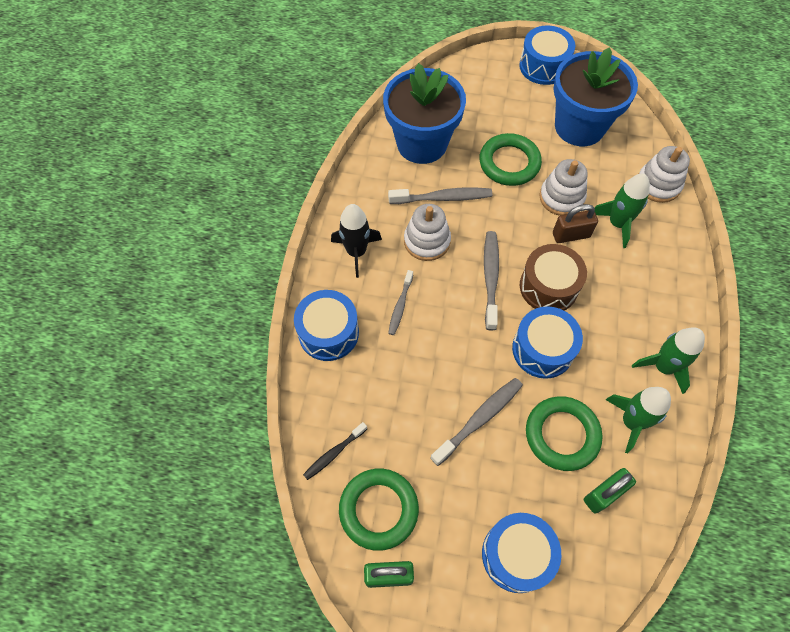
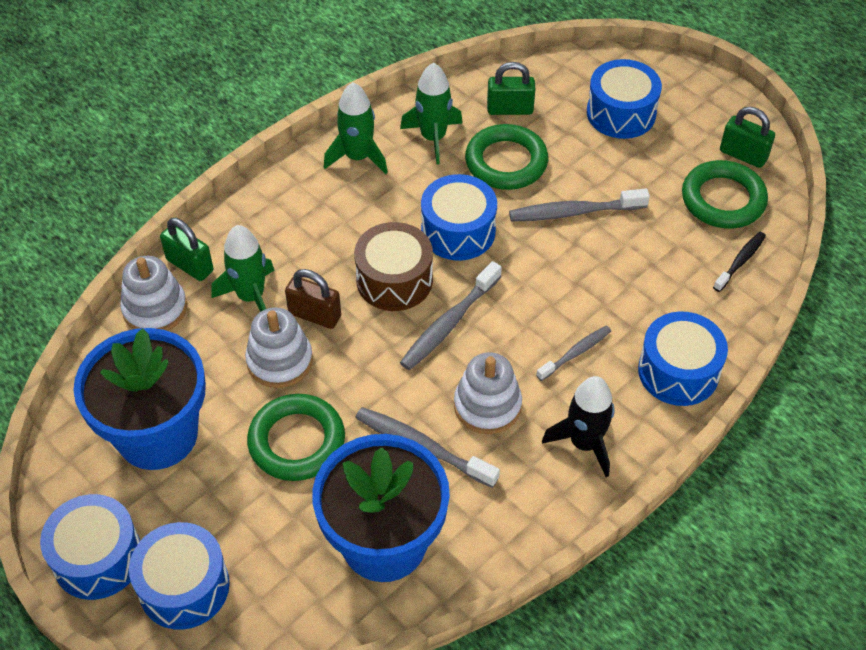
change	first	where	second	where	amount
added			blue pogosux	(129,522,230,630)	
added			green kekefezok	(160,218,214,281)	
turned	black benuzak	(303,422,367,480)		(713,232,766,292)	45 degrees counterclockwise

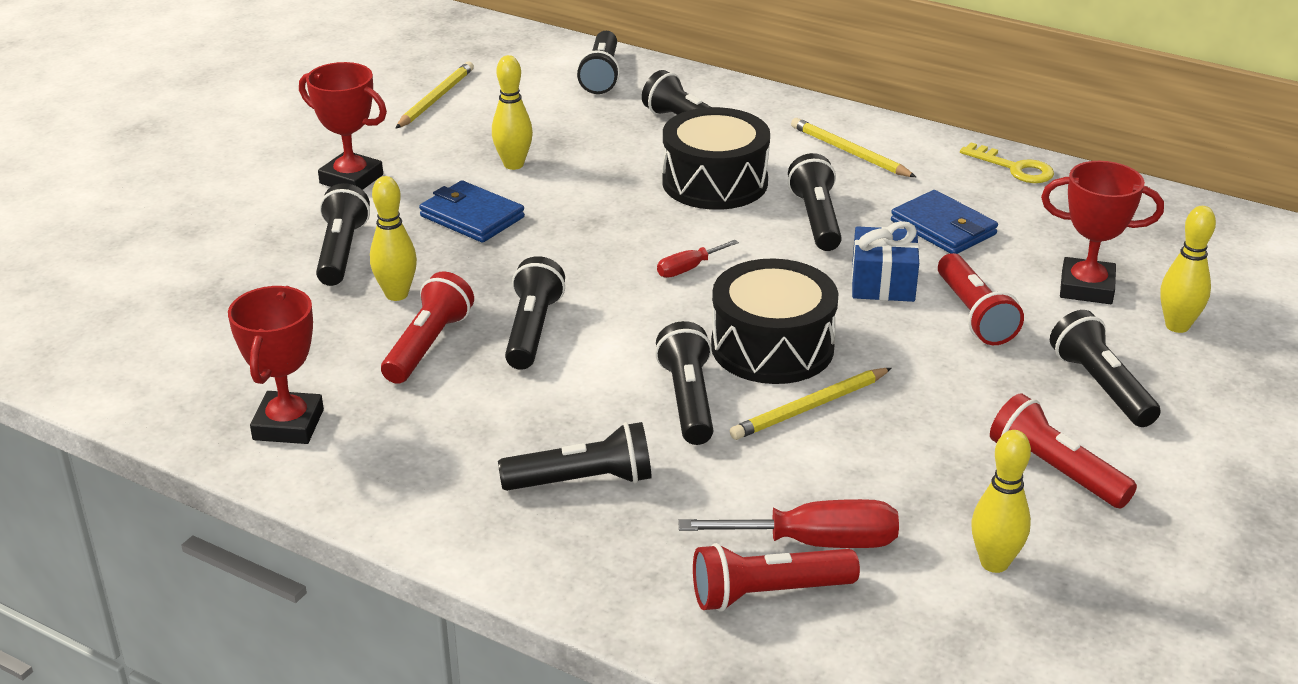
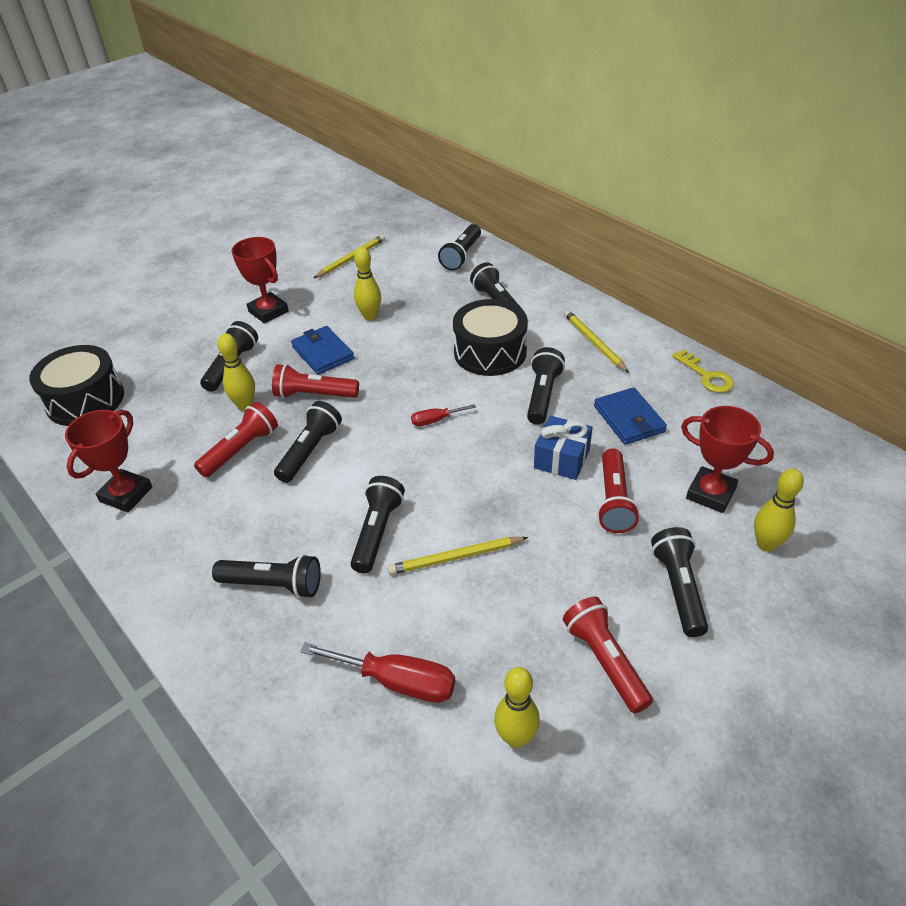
change	first	where	second	where	amount
moved	black pogosux	(711,258,838,384)		(29,345,124,426)	
moved	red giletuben	(693,543,860,612)		(272,364,359,398)	

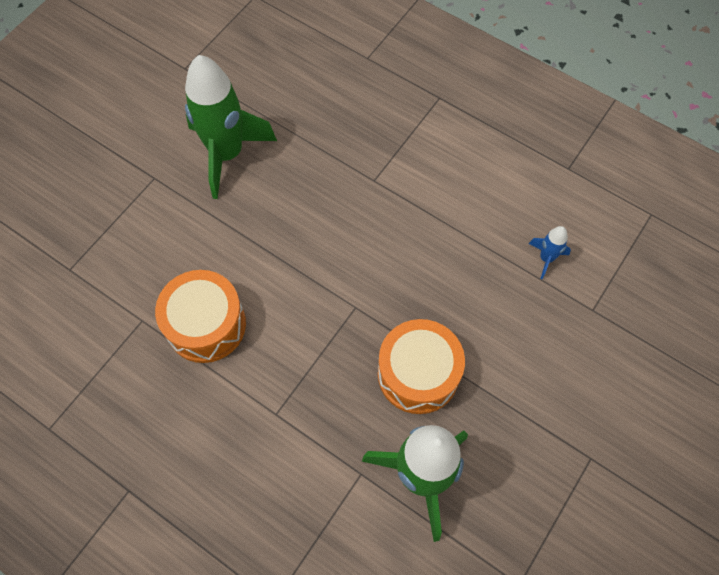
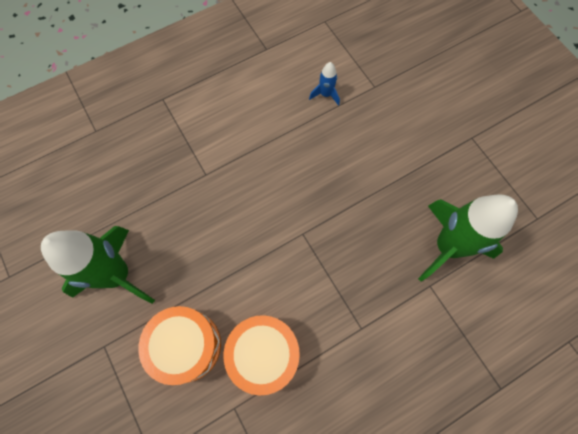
change	first	where	second	where	amount
moved	orange pogosux	(378,319,465,414)		(138,306,221,385)	

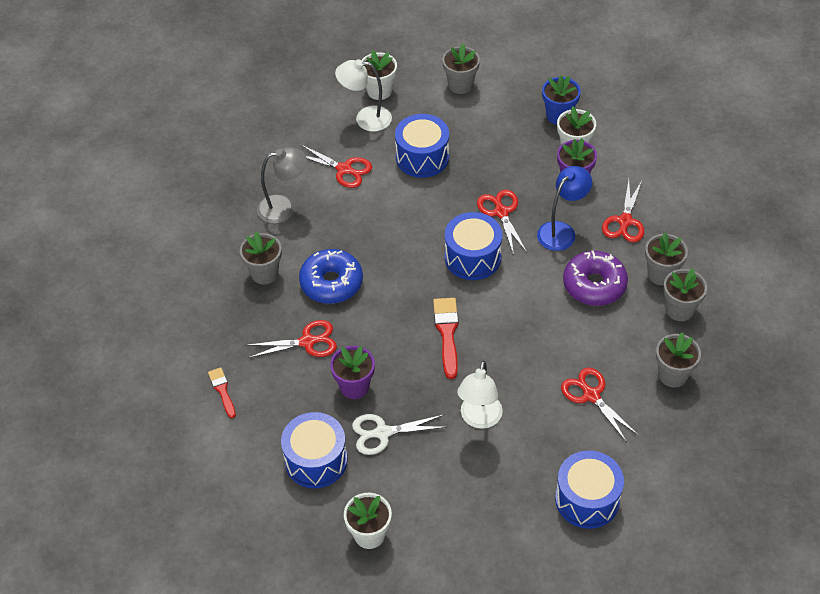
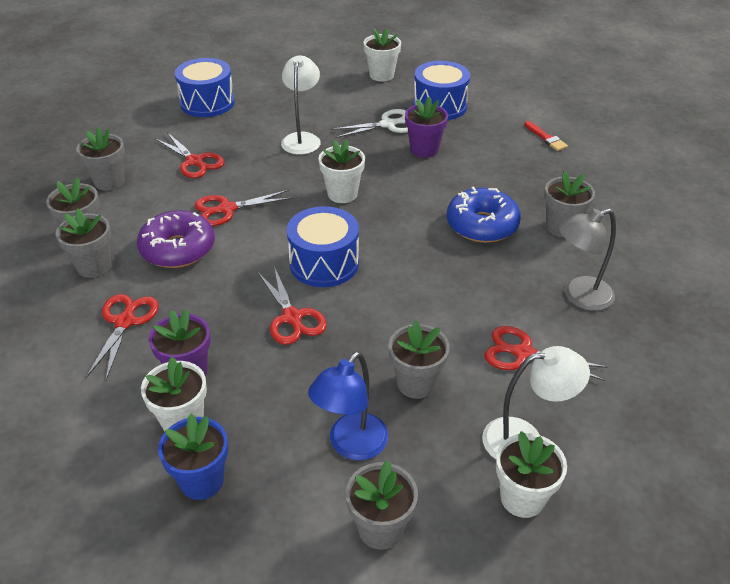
change	first	where	second	where	amount
moved	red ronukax	(246,320,337,358)		(194,190,293,226)	
moved	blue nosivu	(537,166,592,251)		(308,352,389,460)	
replaced	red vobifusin	(433,298,459,379)	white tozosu	(318,139,365,203)	
replaced	blue pogosux	(395,114,449,178)	grey tozosu	(389,320,450,399)	

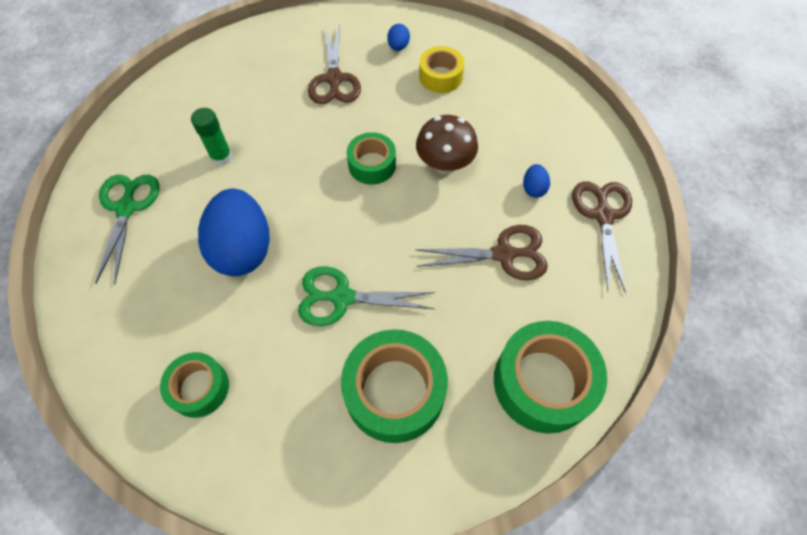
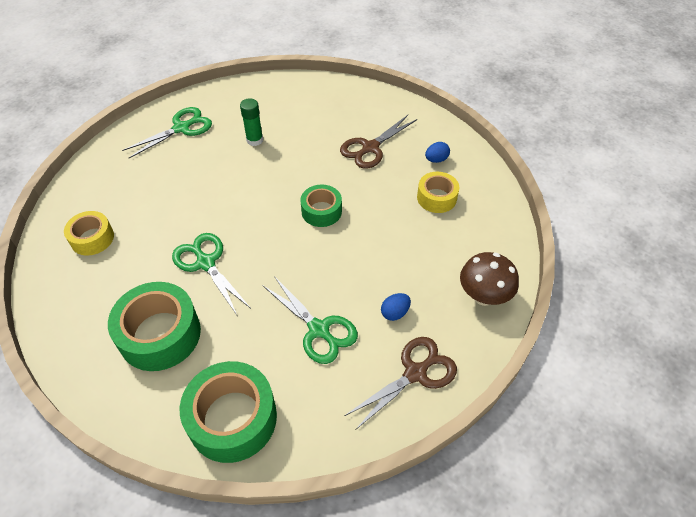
change	first	where	second	where	amount
recoloured	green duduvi	(160,352,229,418)	yellow duduvi	(64,211,114,256)	
recoloured	brown ronukax	(416,225,548,280)	green ronukax	(263,276,358,364)	
moved	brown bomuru	(416,115,478,175)		(460,252,519,306)	
removed	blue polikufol	(198,189,270,276)			

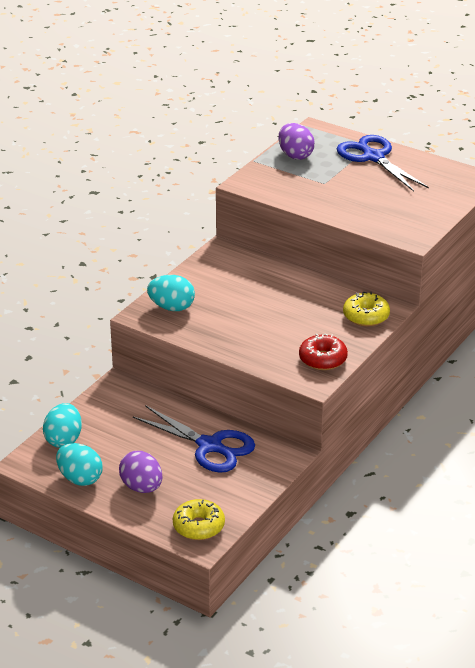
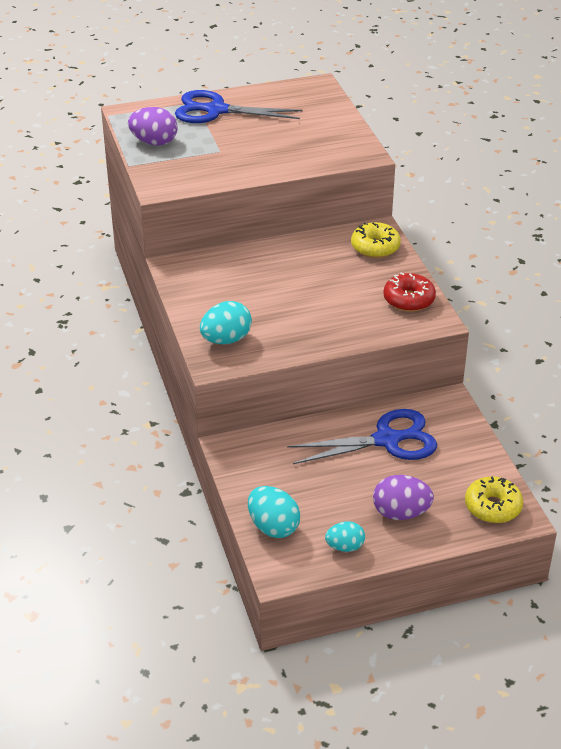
change	first	where	second	where	amount
resized	turquoise polikufol	(56,443,103,486)		(325,521,365,552)	x0.65

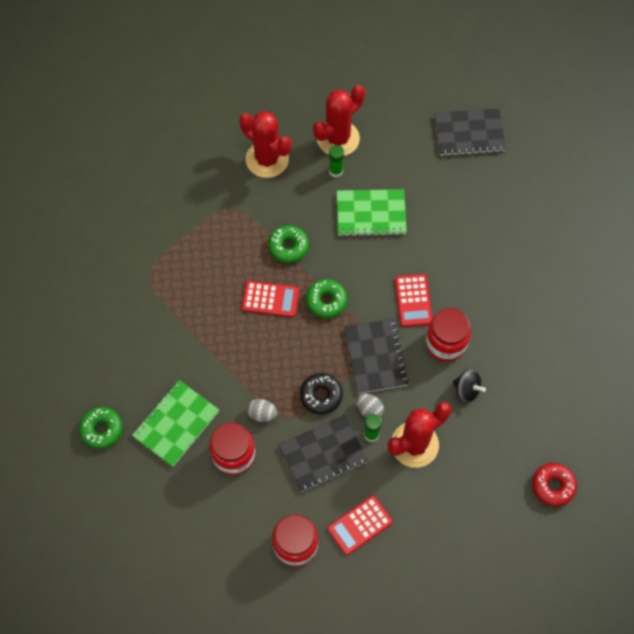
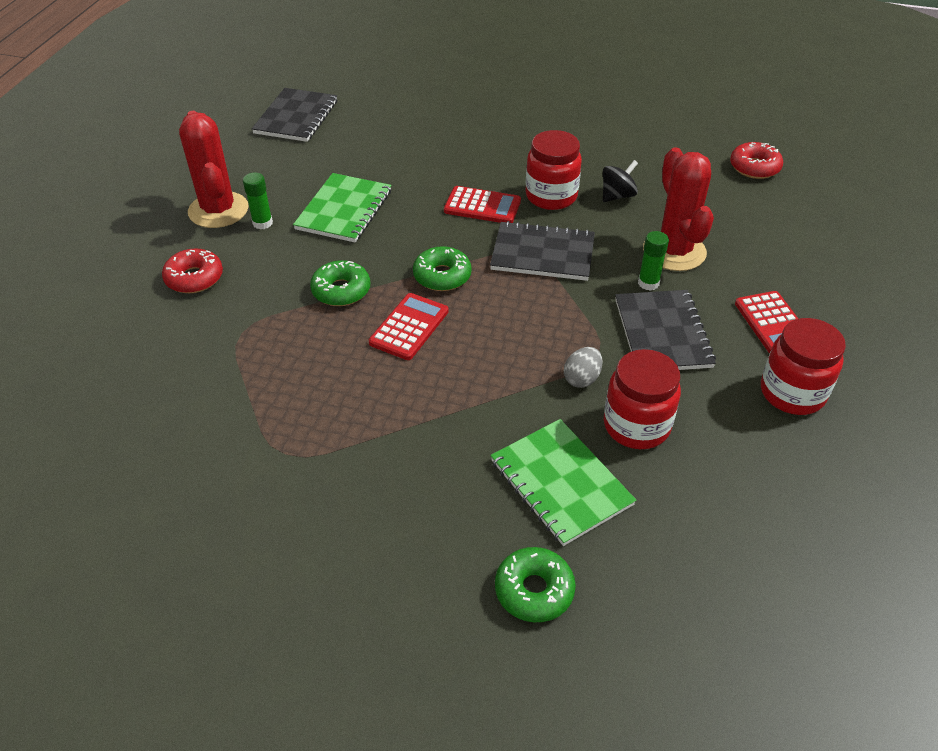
change	first	where	second	where	amount
replaced	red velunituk	(239,111,292,178)	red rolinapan	(162,249,223,293)	
removed	black rolinapan	(300,373,343,414)			
removed	grey polikufol	(356,393,384,418)			

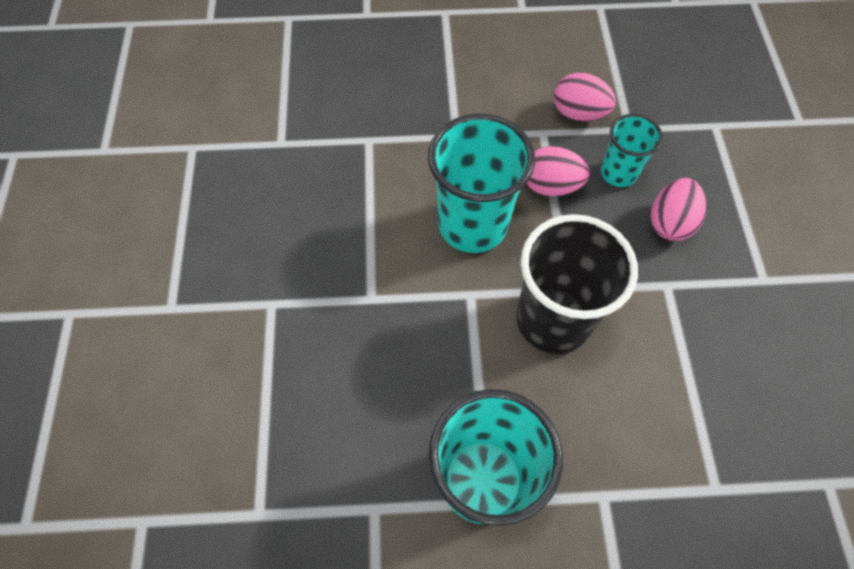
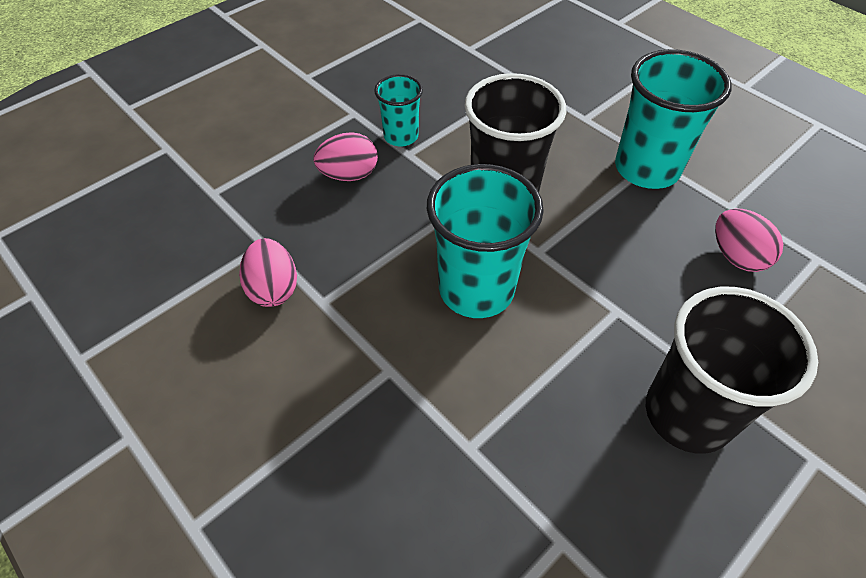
change	first	where	second	where	amount
moved	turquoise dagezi	(601,114,663,187)		(374,74,423,147)	
added			black dagezi	(646,287,818,454)	
moved	pink polikufol	(526,146,590,196)		(715,209,783,272)	

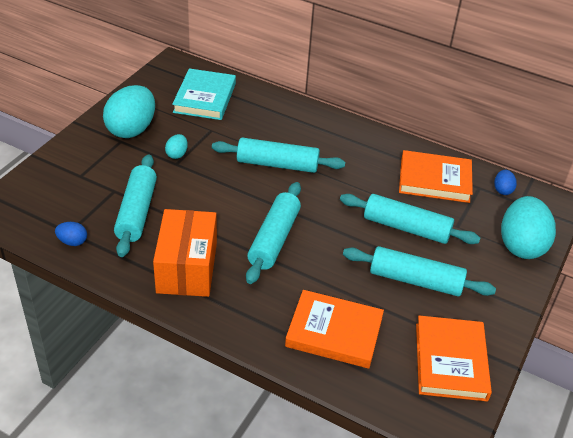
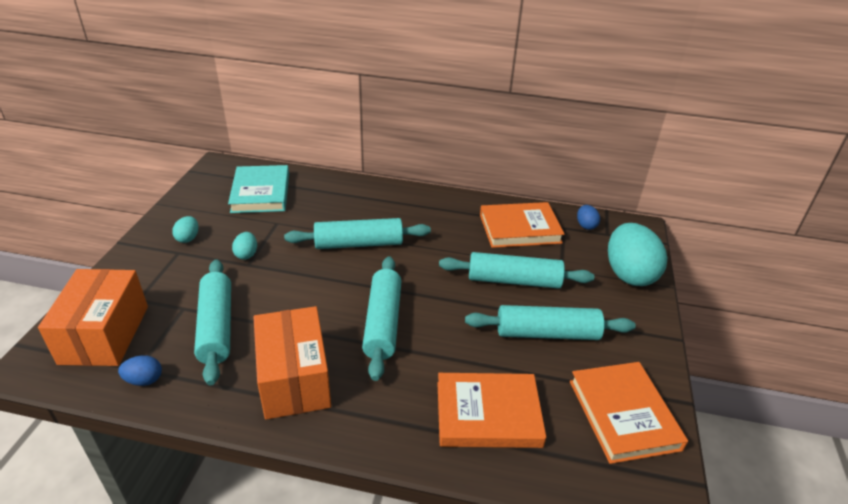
change	first	where	second	where	amount
added			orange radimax	(38,269,148,366)	
resized	turquoise polikufol	(103,85,155,138)		(172,216,198,243)	x0.45

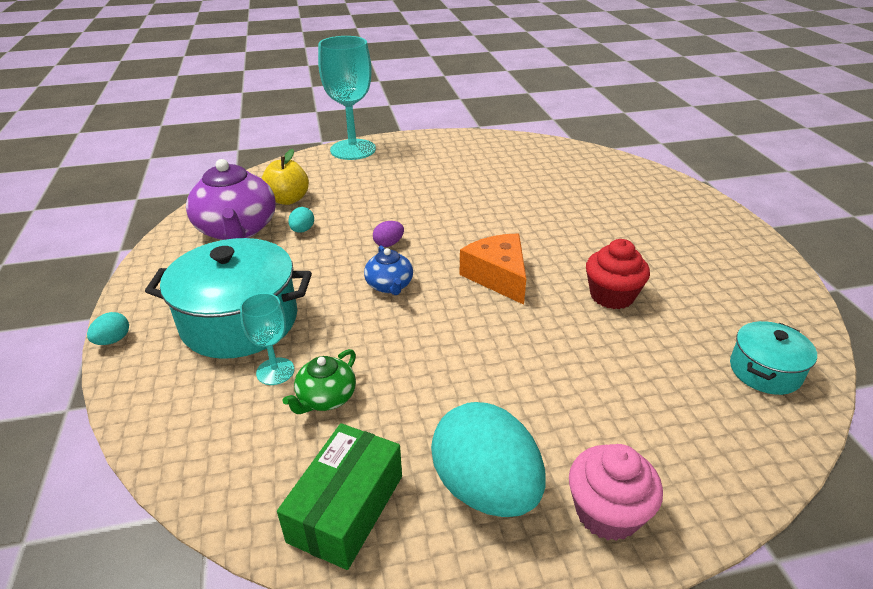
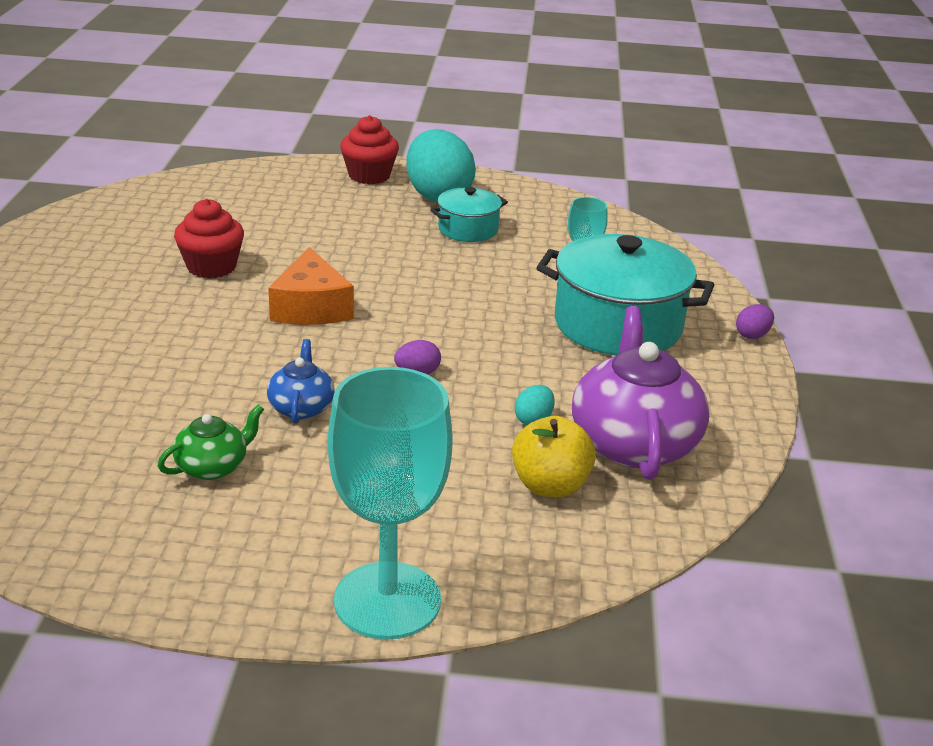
change	first	where	second	where	amount
moved	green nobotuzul	(283,349,356,414)		(158,404,264,480)	
moved	blue nobotuzul	(364,245,413,295)		(267,339,335,424)	
recoloured	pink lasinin	(569,444,663,541)	red lasinin	(340,115,399,184)	
moved	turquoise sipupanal	(730,321,817,395)		(431,187,508,242)	
recoloured	turquoise polikufol	(87,312,129,345)	purple polikufol	(736,304,774,339)	
removed	green radimax	(277,423,402,570)			

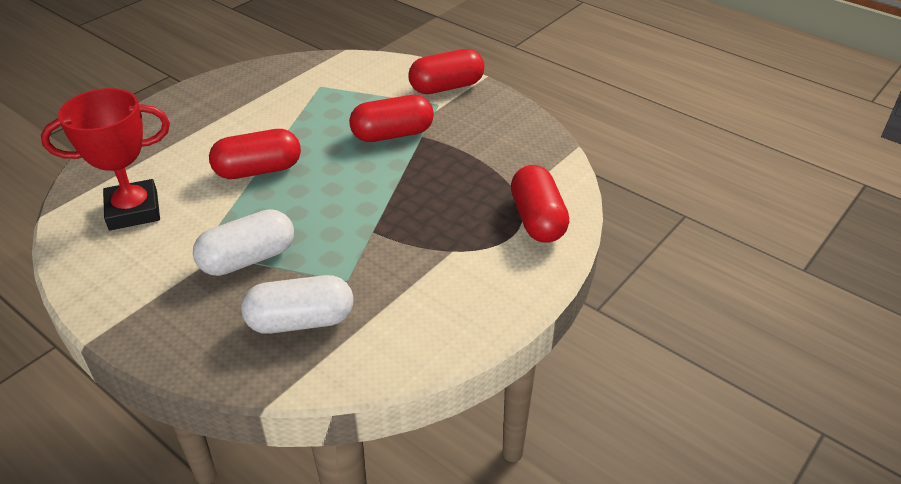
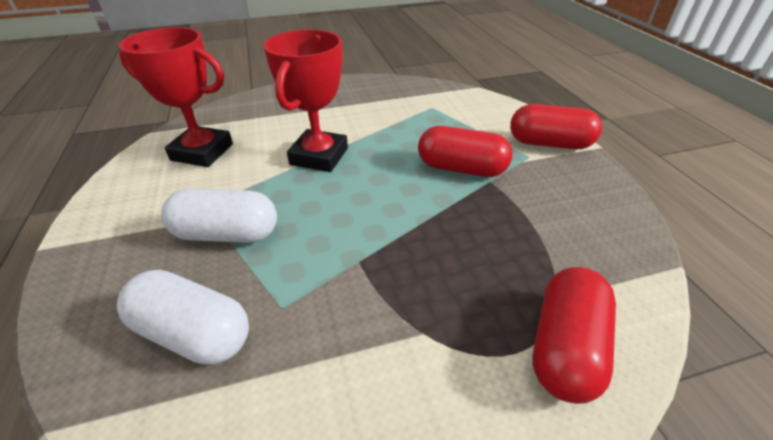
change	first	where	second	where	amount
replaced	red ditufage	(209,129,301,179)	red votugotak	(264,29,348,172)	

